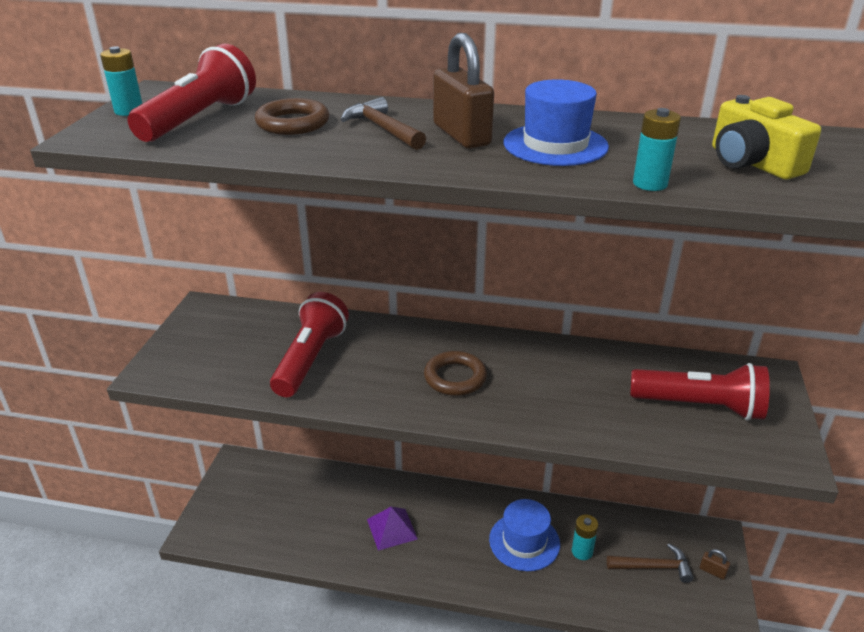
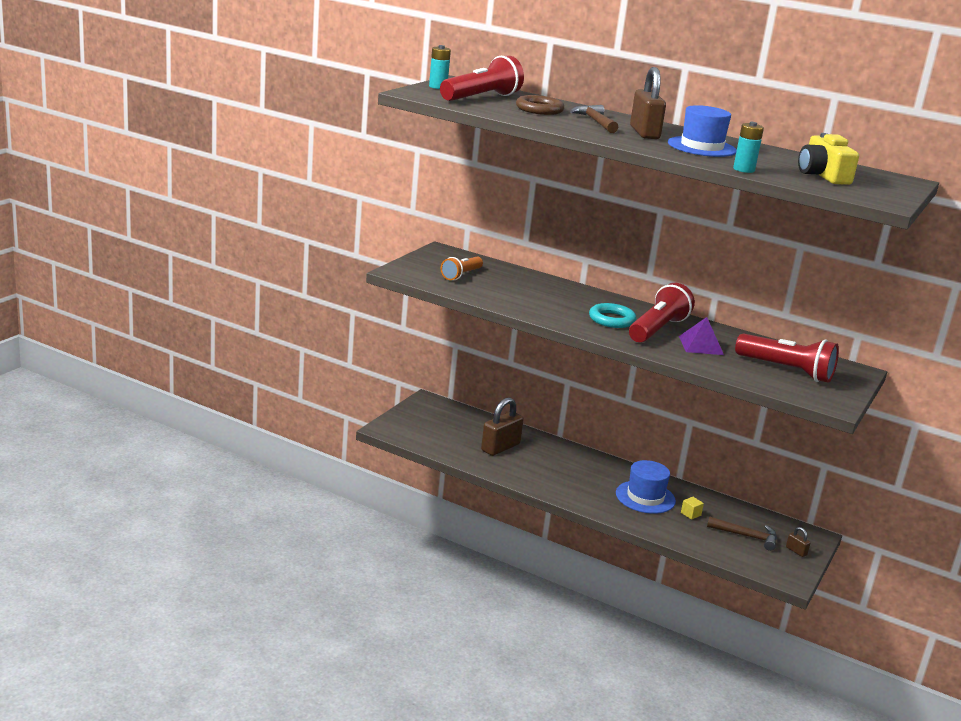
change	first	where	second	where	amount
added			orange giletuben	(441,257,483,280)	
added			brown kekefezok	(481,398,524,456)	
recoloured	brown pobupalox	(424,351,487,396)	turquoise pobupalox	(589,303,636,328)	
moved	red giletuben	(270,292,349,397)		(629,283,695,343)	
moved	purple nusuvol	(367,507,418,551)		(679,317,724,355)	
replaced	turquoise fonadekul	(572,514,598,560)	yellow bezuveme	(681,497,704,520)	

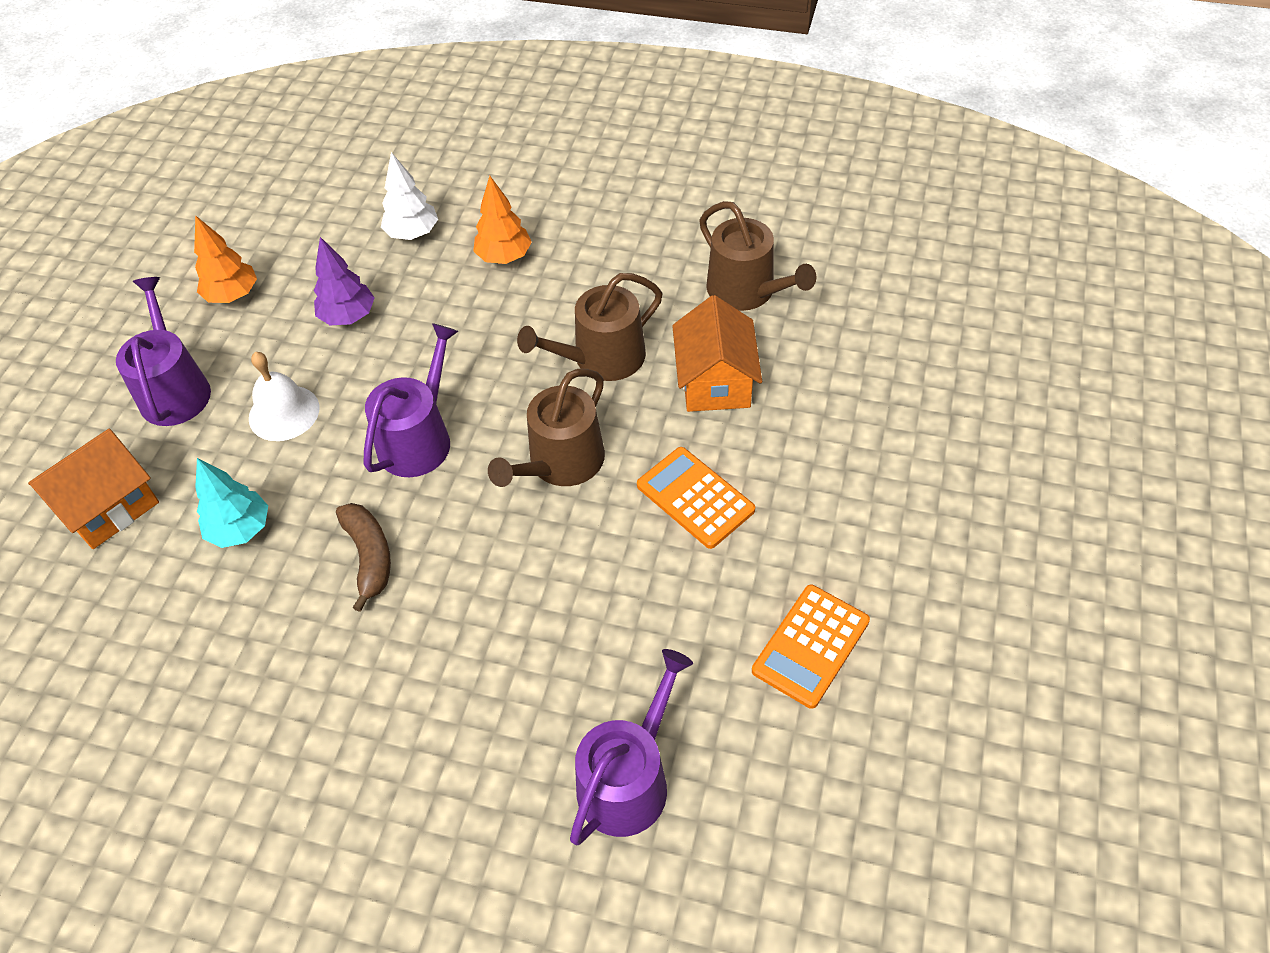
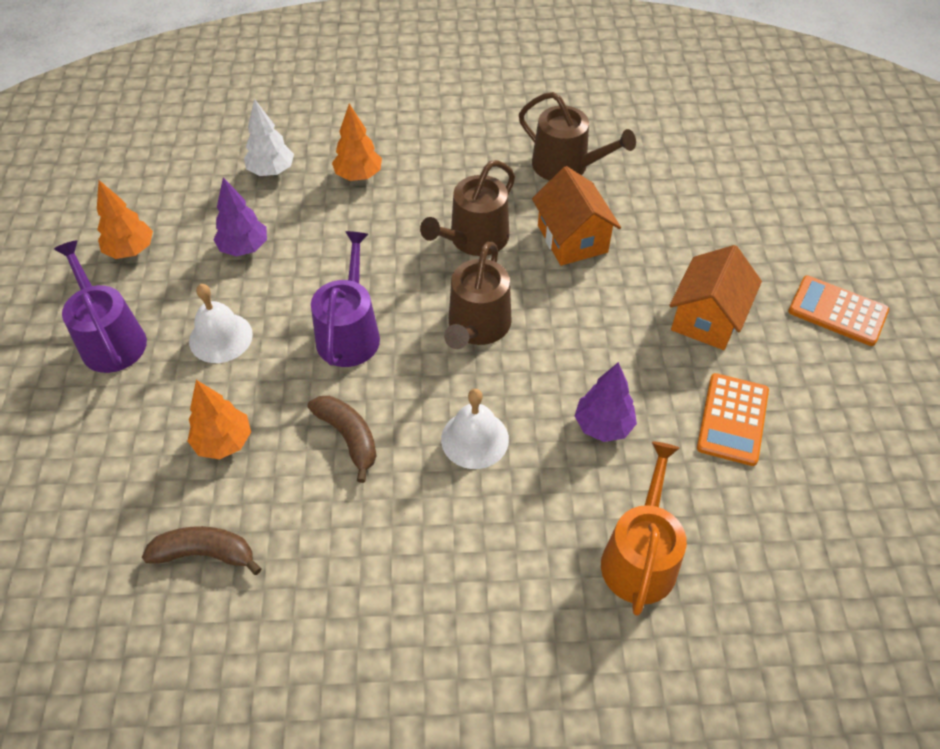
change	first	where	second	where	amount
added			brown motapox	(142,526,262,575)	
recoloured	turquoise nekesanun	(195,458,268,548)	orange nekesanun	(187,380,251,459)	
added			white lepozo	(441,389,509,469)	
added			purple nekesanun	(575,362,637,442)	
recoloured	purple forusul	(570,649,693,846)	orange forusul	(601,442,687,616)	
moved	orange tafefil	(28,429,159,549)		(669,245,762,350)	
moved	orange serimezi	(637,447,755,549)		(788,276,889,346)	

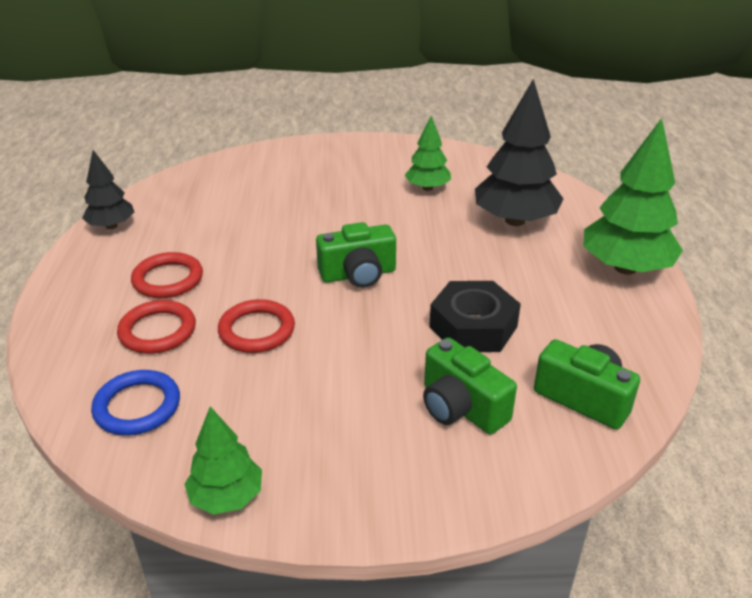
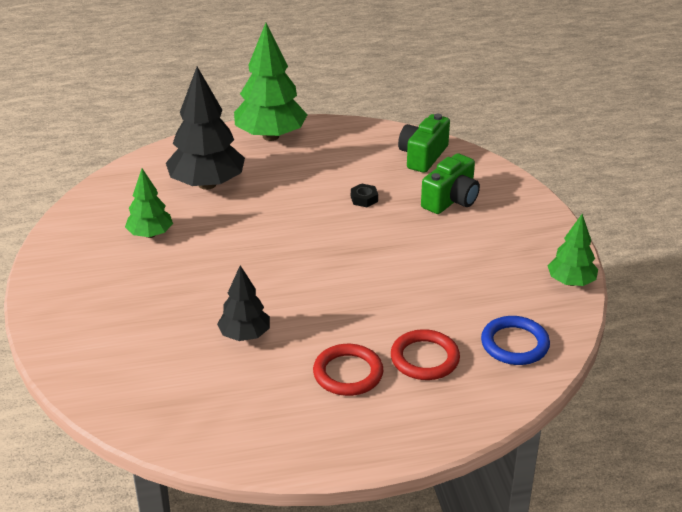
change	first	where	second	where	amount
moved	black nekesanun	(82,150,134,229)		(217,265,270,341)	
resized	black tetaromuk	(429,281,521,352)		(351,183,378,207)	x0.43
removed	red pobupalox	(218,299,295,353)			
removed	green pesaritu	(316,222,396,288)			

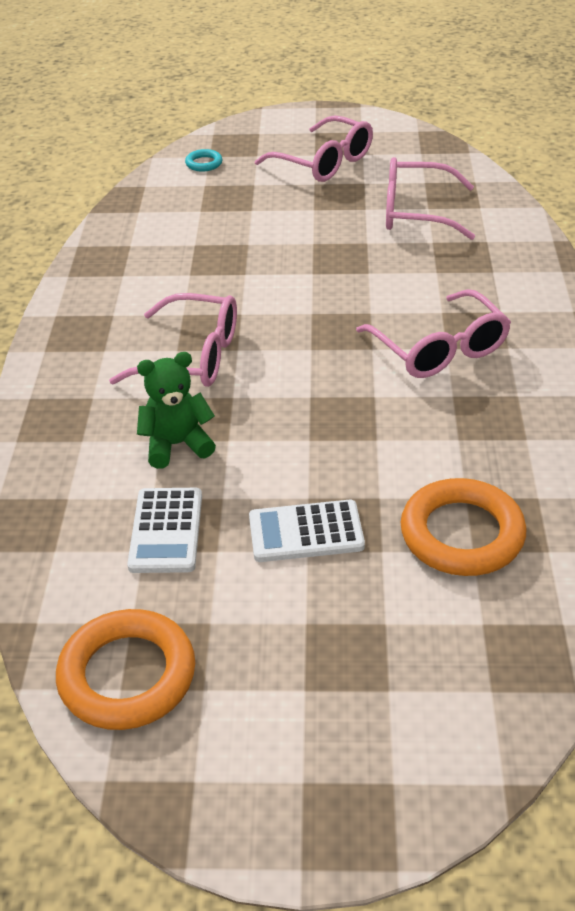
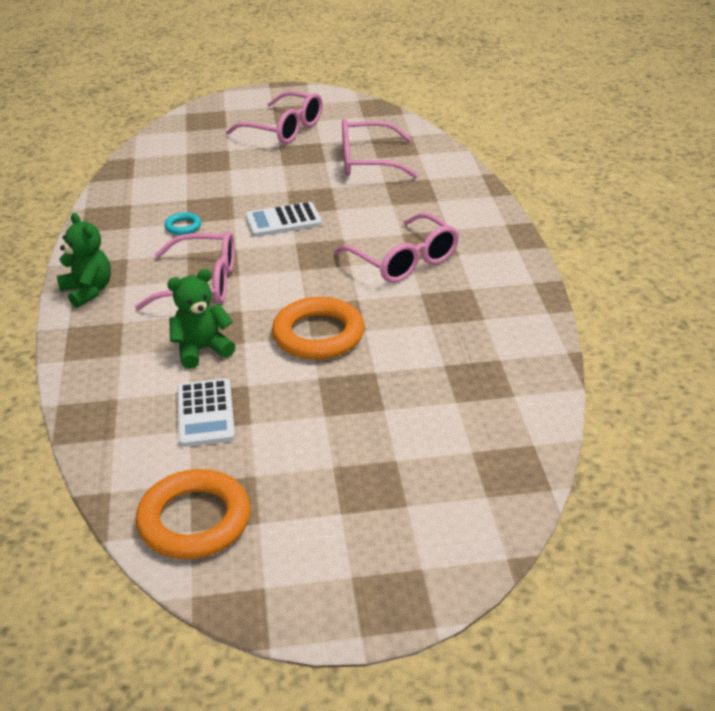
change	first	where	second	where	amount
added			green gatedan	(57,213,111,308)	
moved	turquoise pobupalox	(185,149,222,172)		(164,212,201,235)	
moved	white serimezi	(249,500,365,562)		(245,202,322,237)	
moved	orange pobupalox	(401,478,527,576)		(272,297,364,360)	

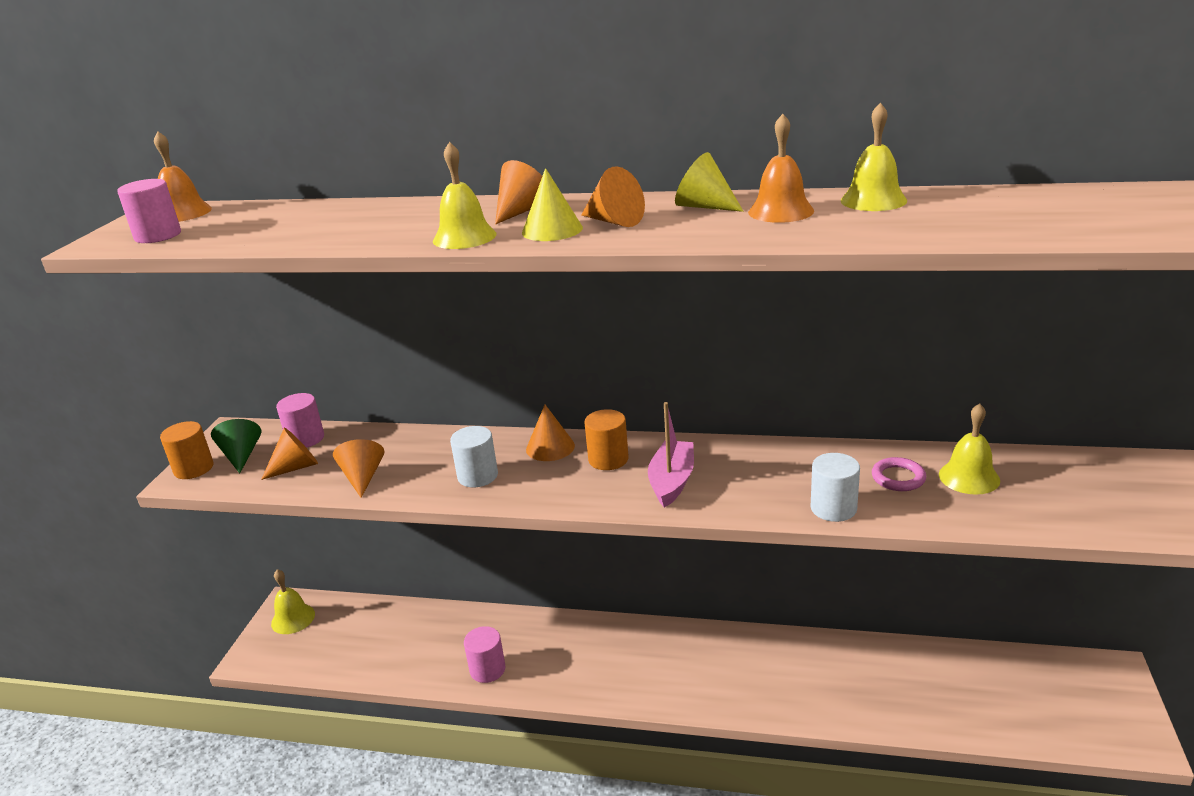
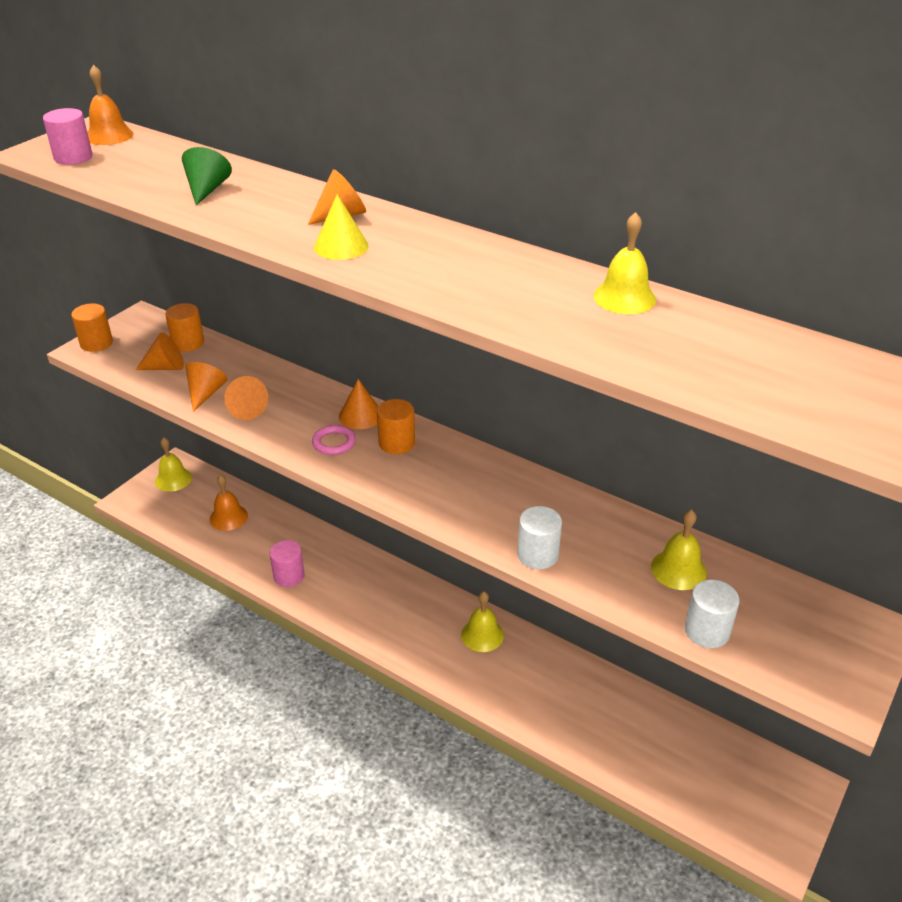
change	first	where	second	where	amount
recoloured	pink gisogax	(276,393,324,448)	orange gisogax	(165,303,204,352)	
moved	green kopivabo	(211,419,261,473)		(182,147,232,205)	
moved	orange lepozo	(748,114,814,223)		(210,475,248,531)	
moved	orange kopivabo	(581,166,645,227)		(224,376,268,420)	
moved	pink pobupalox	(872,457,926,491)		(312,425,356,455)	
moved	yellow lepozo	(433,142,496,249)		(461,592,504,652)	
moved	white gisogax	(450,426,498,487)		(685,579,740,648)	
removed	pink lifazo	(648,402,694,507)			
removed	yellow kopivabo	(675,152,744,212)			

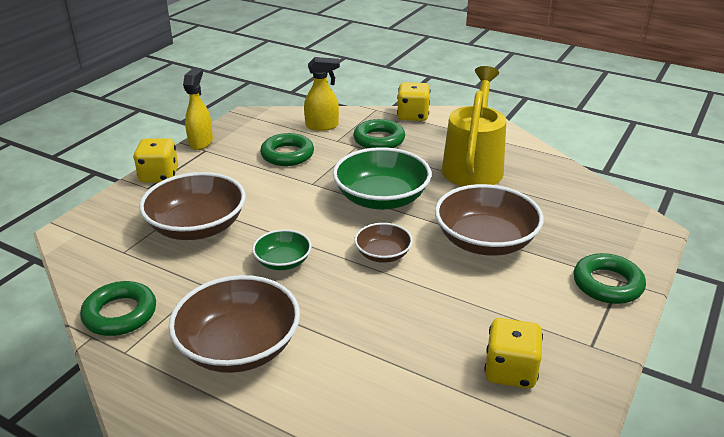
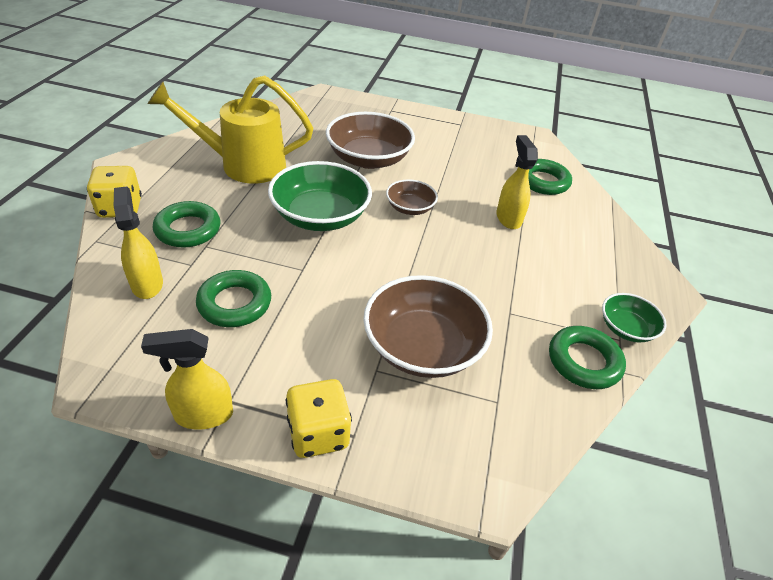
change	first	where	second	where	amount
added			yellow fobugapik	(496,135,538,229)	
moved	green pobupalox	(573,253,646,304)		(528,159,572,195)	
moved	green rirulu	(252,229,312,270)		(602,293,667,343)	
removed	brown rirulu	(169,275,300,373)			
removed	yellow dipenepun	(484,318,543,388)			

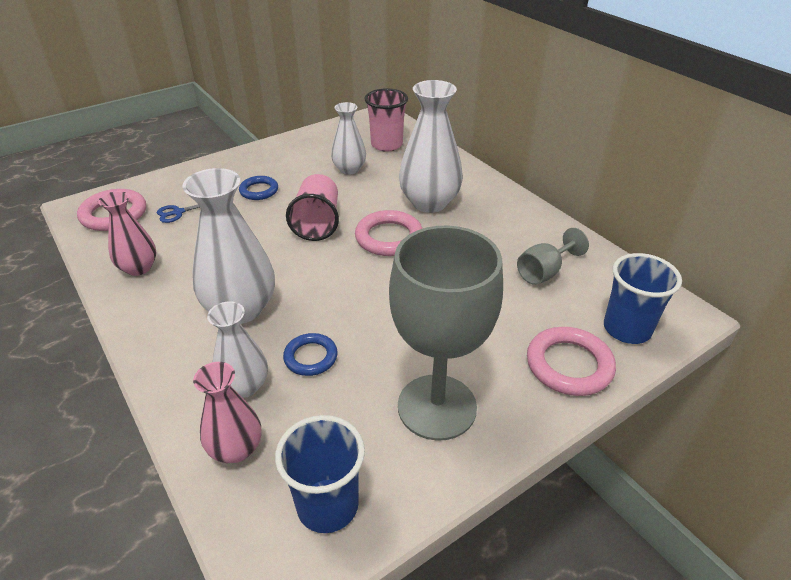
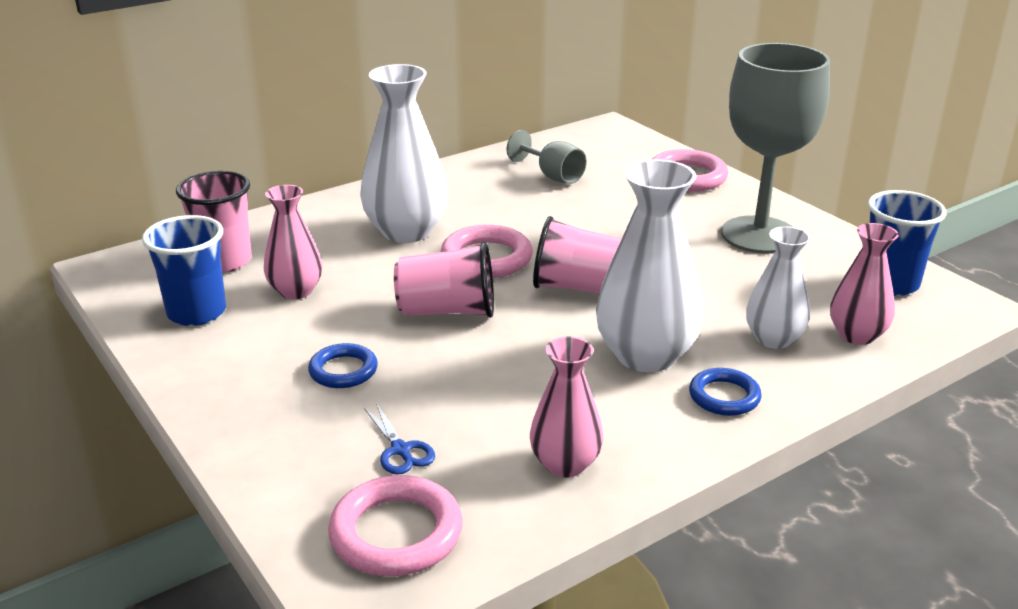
change	first	where	second	where	amount
moved	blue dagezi	(604,253,682,344)		(142,215,226,326)	
recoloured	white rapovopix	(331,102,366,175)	pink rapovopix	(264,185,322,299)	
added			pink dagezi	(533,216,621,294)	
moved	blue pobupalox	(283,333,338,376)		(689,368,762,416)	

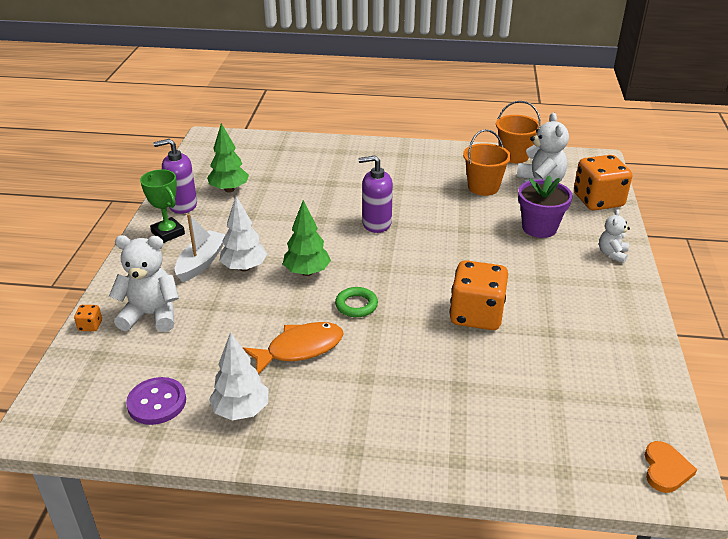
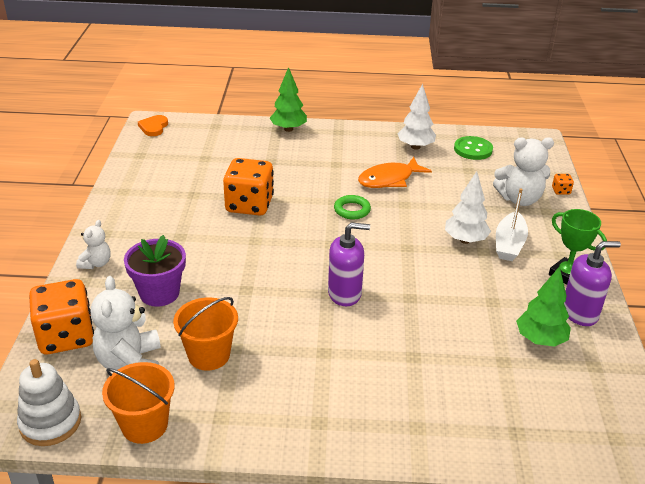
change	first	where	second	where	amount
added			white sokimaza	(17,359,81,446)	
moved	green nekesanun	(283,200,331,276)		(270,67,307,132)	
recoloured	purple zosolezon	(126,377,186,425)	green zosolezon	(454,136,493,160)	

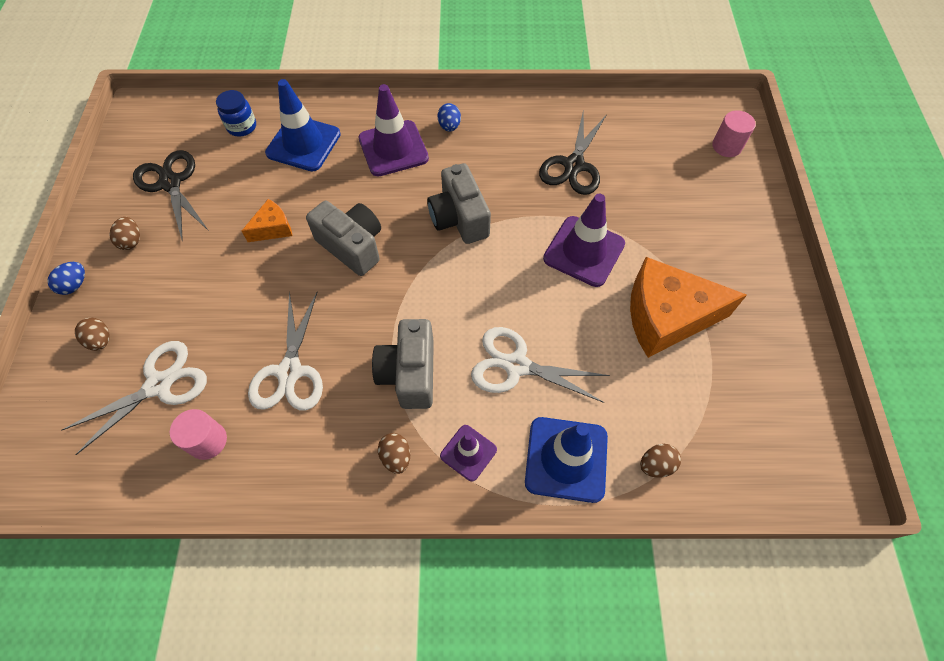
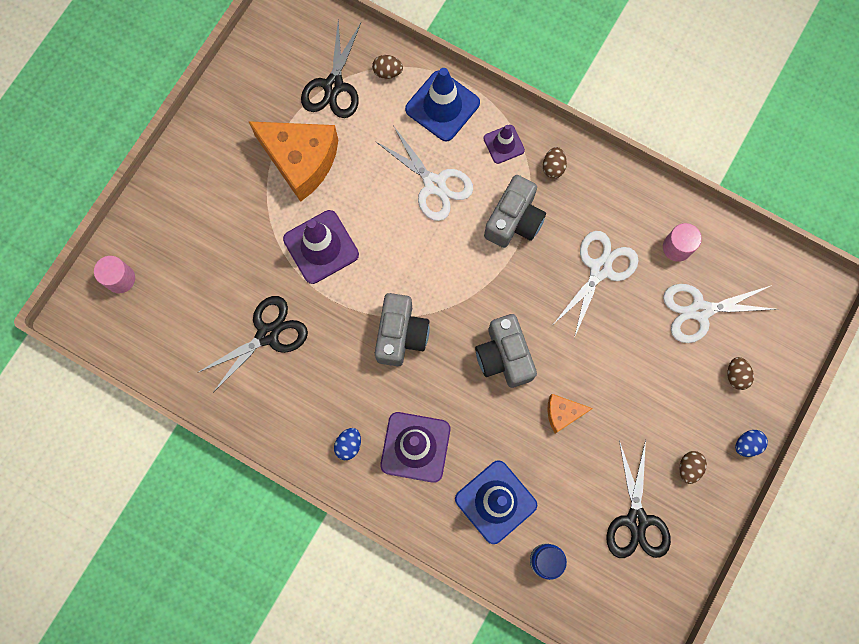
change	first	where	second	where	amount
added			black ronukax	(301,20,361,118)	

